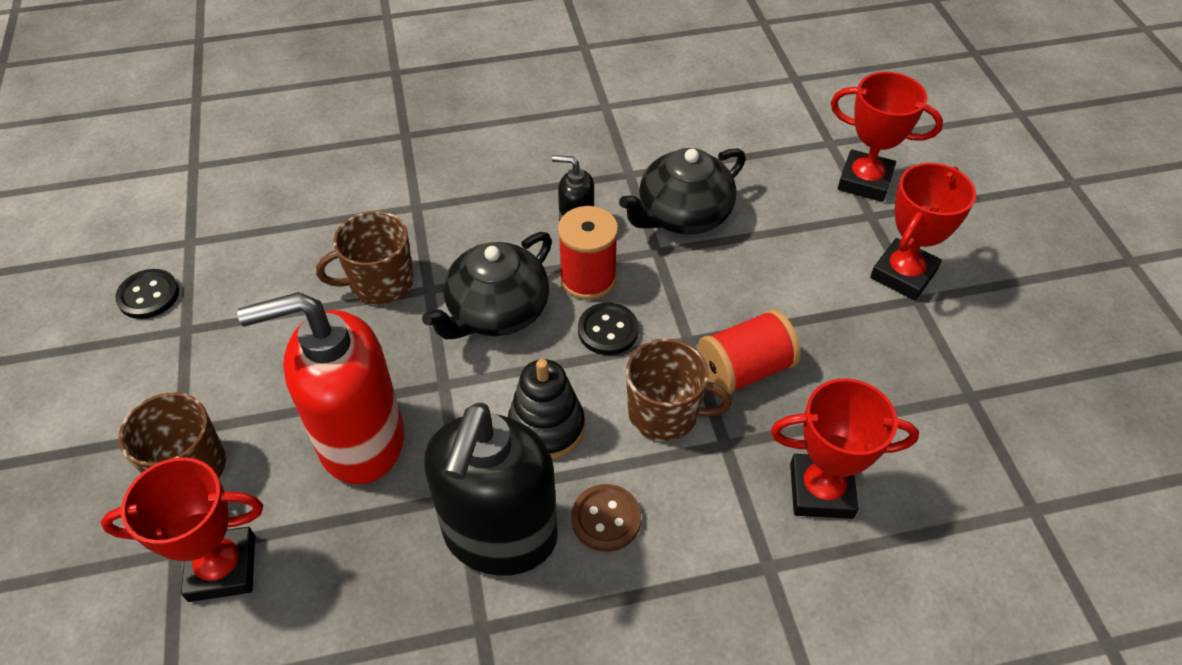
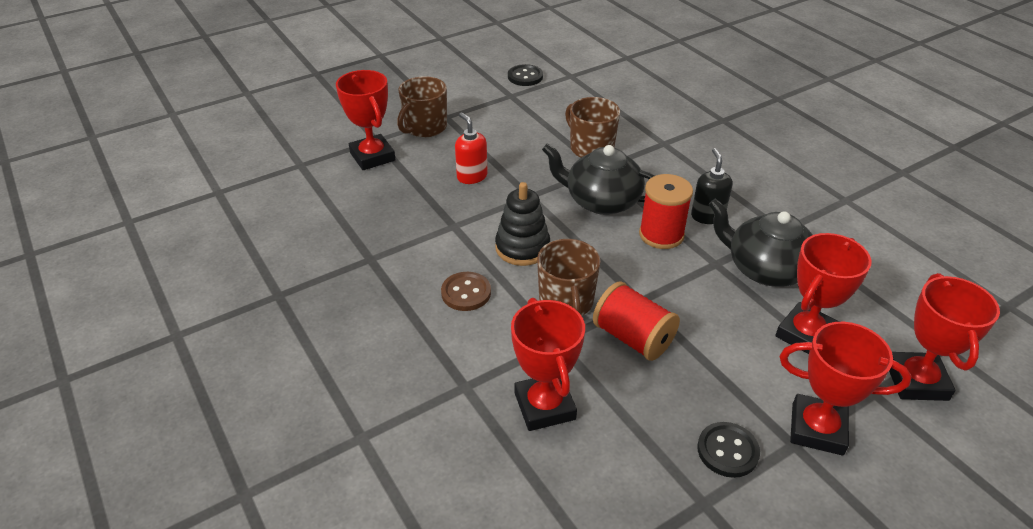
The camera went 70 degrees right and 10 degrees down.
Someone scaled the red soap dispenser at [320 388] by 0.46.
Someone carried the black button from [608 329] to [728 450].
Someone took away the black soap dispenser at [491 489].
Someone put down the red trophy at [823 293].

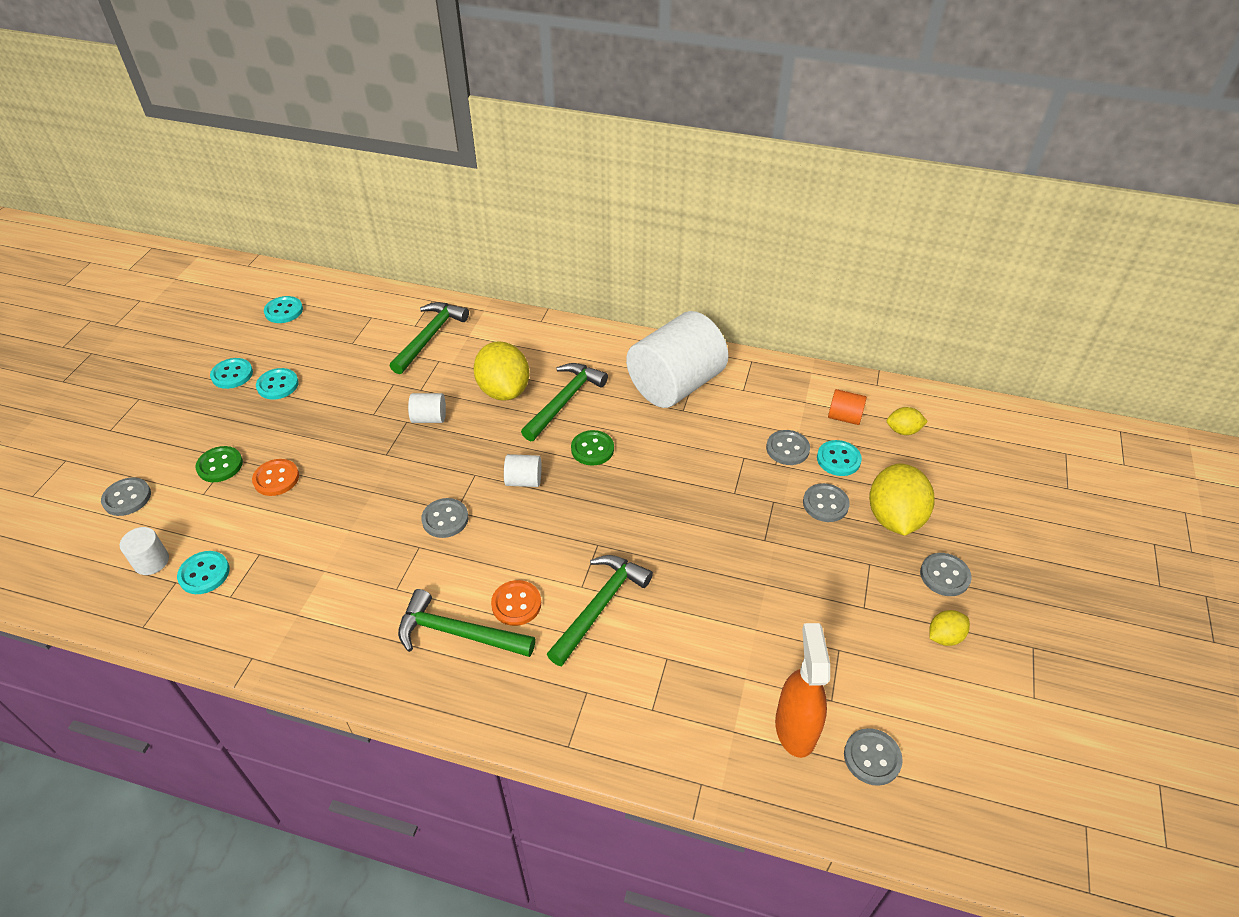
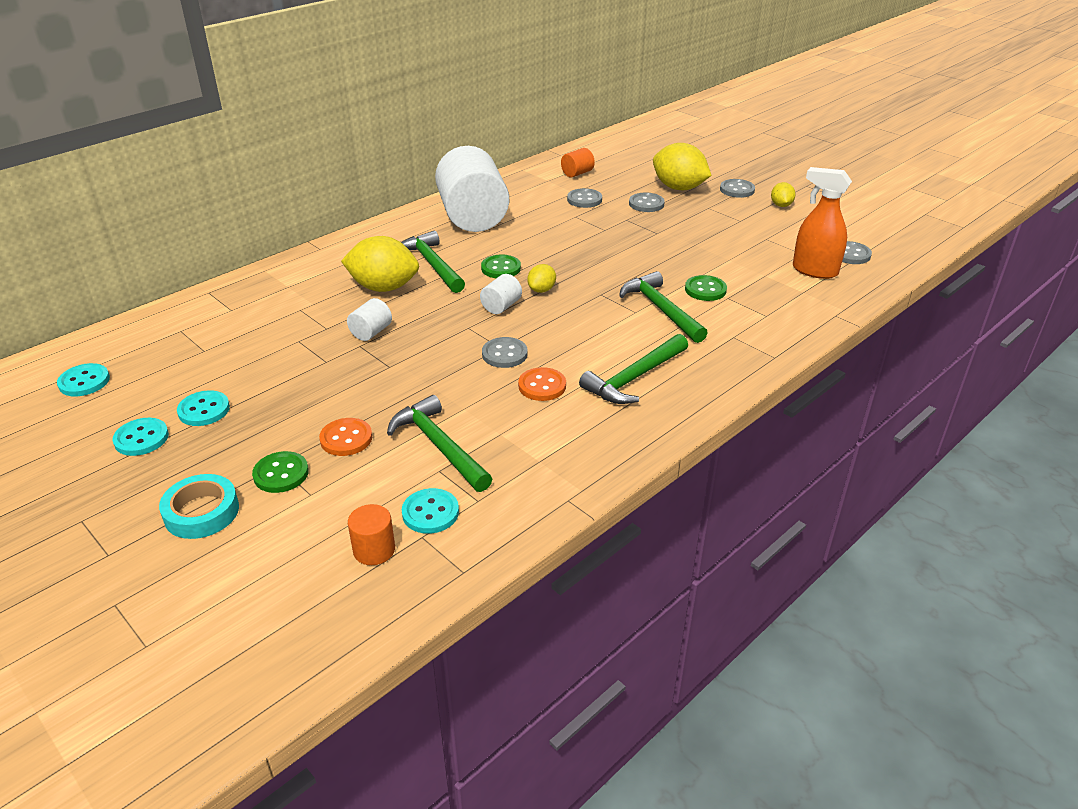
The camera went 60 degrees left and 10 degrees down.
Someone carried the green hammer from [429 338] to [439 443].
Someone carried the yellow lemon from [907 421] to [541 278].
Someone took away the turquoise button at [839 458].
Someone took away the grey button at [126 496].
Someone repainted the white cylinder at [144 551], which became the orange cylinder at [371 534].
Someone carried the orange button from [516 603] to [542 384].
Someone put down the green button at [706 288].
Someone put down the turquoise tape at [199 506].

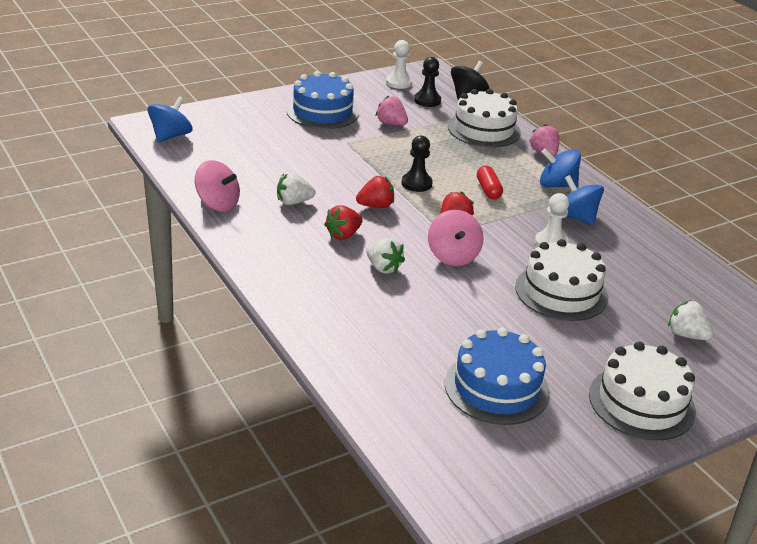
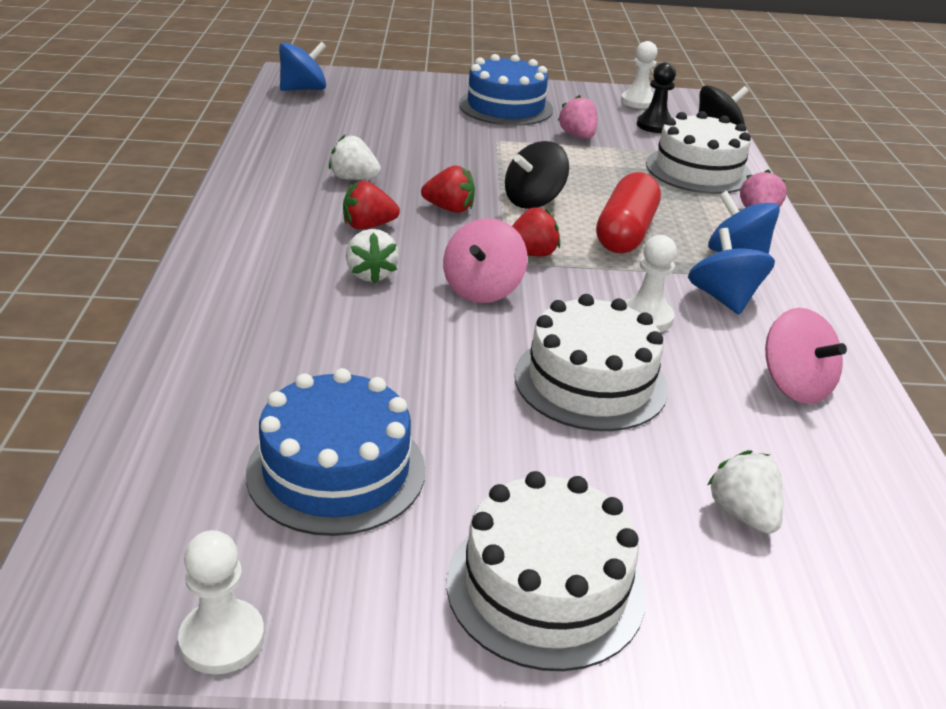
The camera went 30 degrees right and 0 degrees up.
Someone swapped the black pawn at [417 163] for the black spinning top at [537 175].
Someone carried the pink spinning top from [217 185] to [806 356].
Someone scaled the red capsule at [490 183] by 1.74.
Someone put down the white pawn at [221 602].

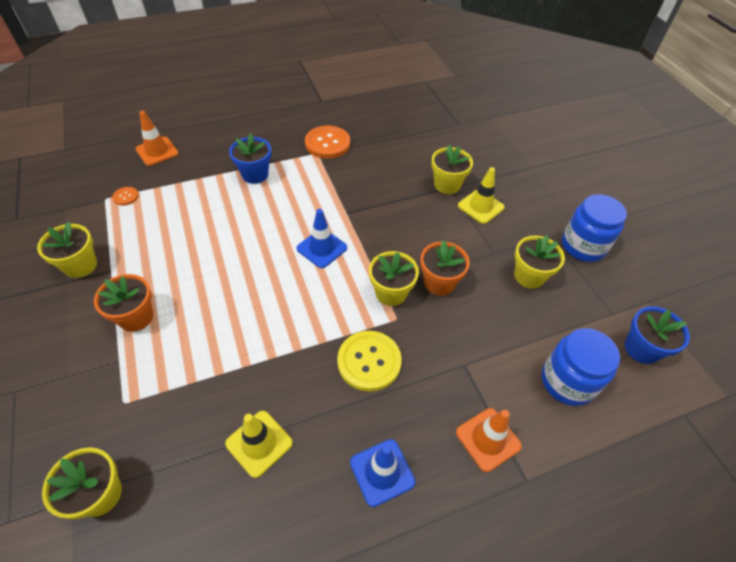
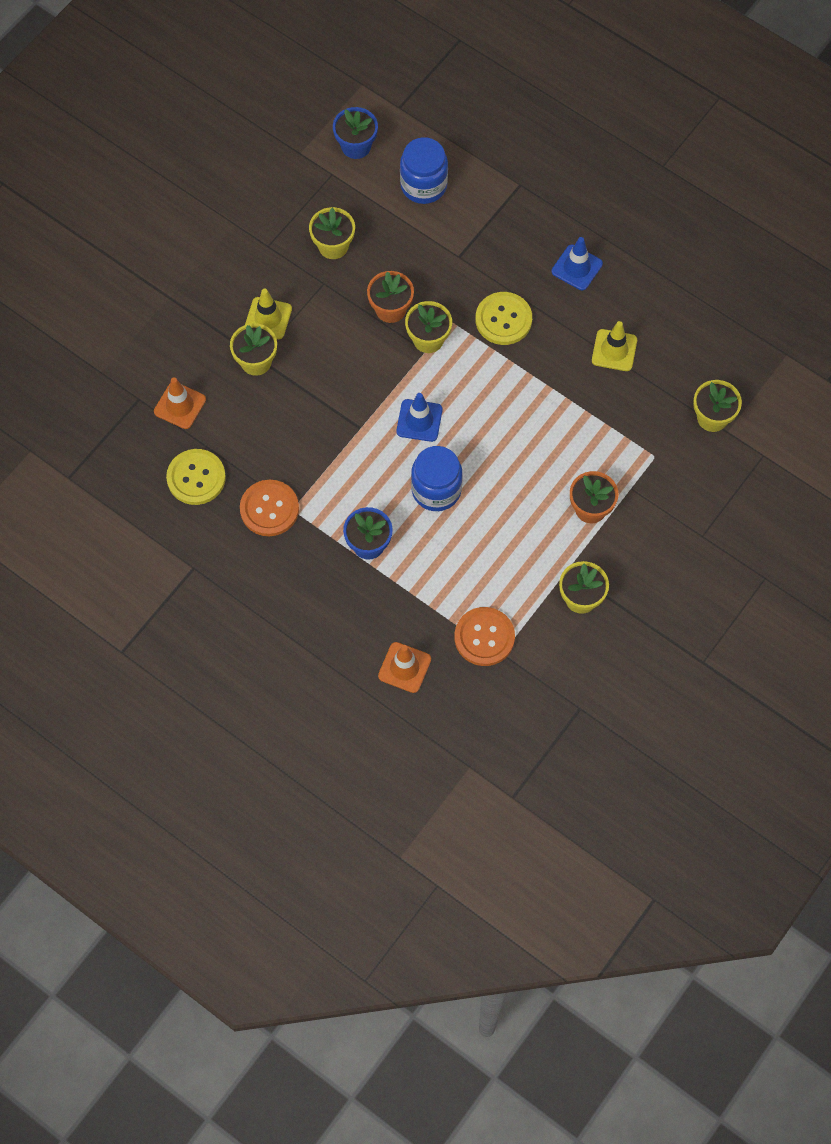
The camera went 120 degrees left and 15 degrees up.
Someone scaled the orange button at [125 196] by 2.11.
Someone carried the blue jar from [594 228] to [436 478].
Someone carried the orange traffic cone from [489 440] to [180 403].
Someone put down the yellow button at [196 477].

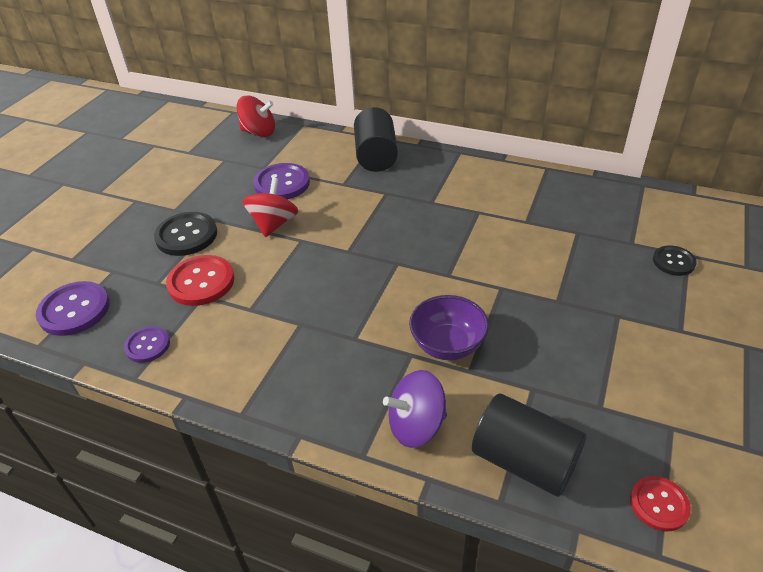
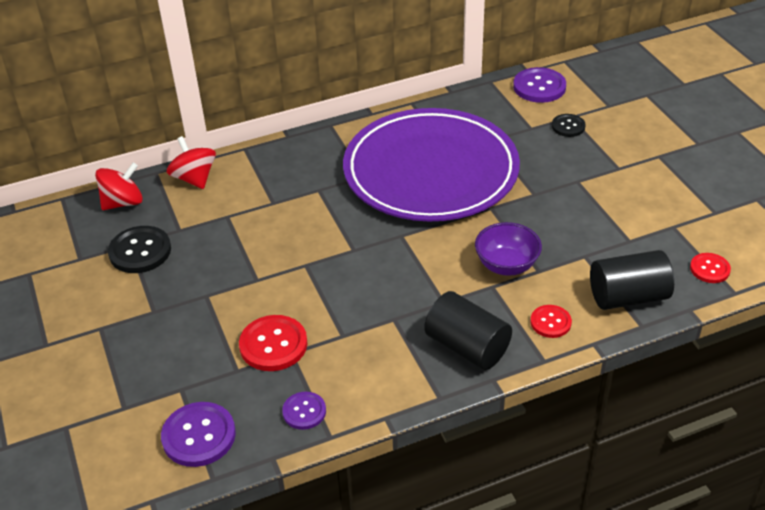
The camera went 45 degrees left and 0 degrees up.
Someone carried the black cylinder from [376 139] to [468 330].
Someone carried the purple button from [281 181] to [539 85].
Someone carried the red spinning top from [270 207] to [191 162].
Someone carried the black button from [185 234] to [139 249].
Someone swapped the purple spinning top at [415 409] for the red button at [551 321].
Someone put down the purple plate at [431 165].

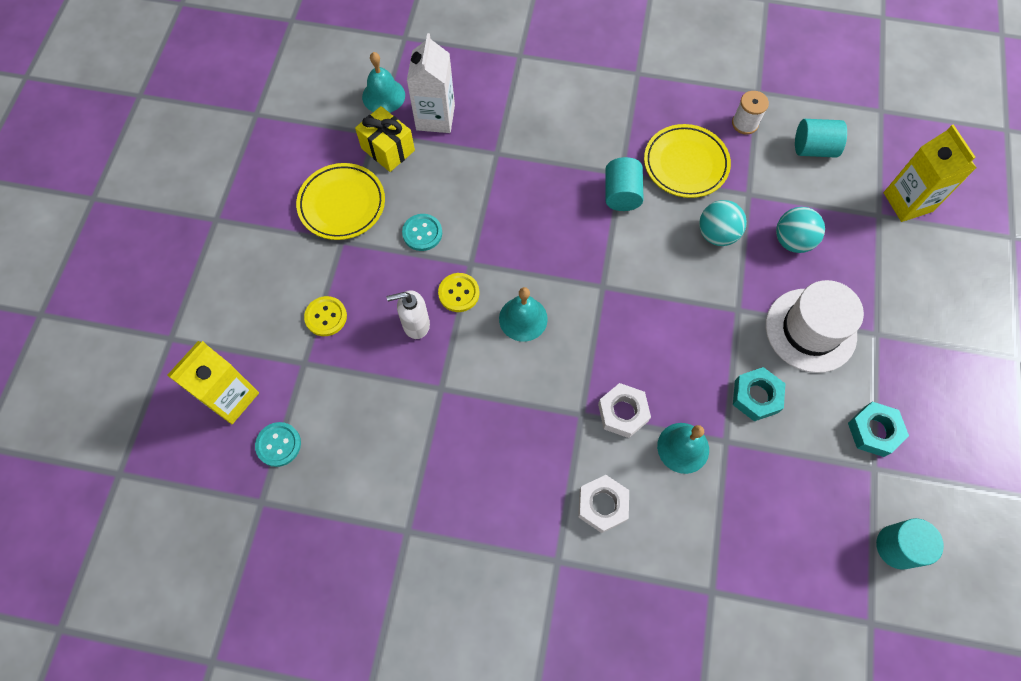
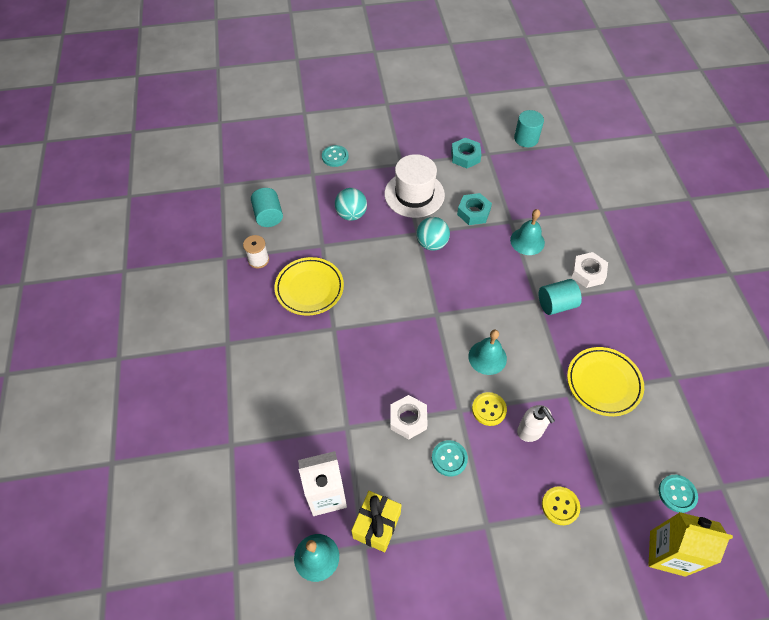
The camera went 110 degrees left and 10 degrees down.
Someone took away the yellow carton at [930 173].
Someone carried the turquoise cylinder from [624 184] to [560 297].
Someone carried the yellow plate from [340 201] to [605 381].
Someone carried the turquoise ball from [723 223] to [433 234].
Someone carried the white nut from [624 410] to [409 417].
Someone put down the turquoise button at [335 156].

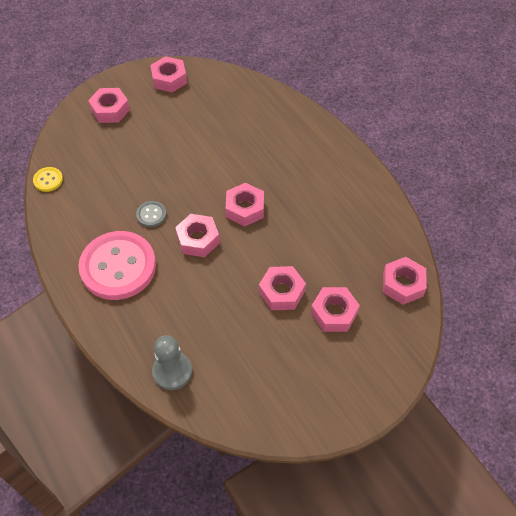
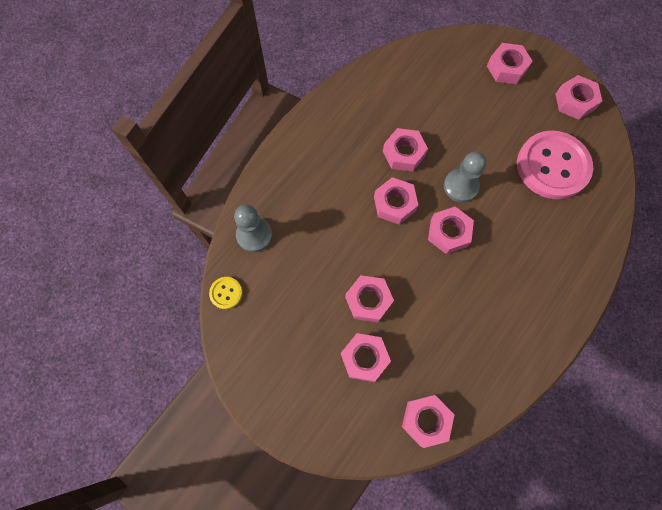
The camera went 70 degrees right and 15 degrees up.
Someone carried the yellow button from [48 179] to [225 293].
Someone swapped the grey button at [151 214] for the pink nut at [405 150].
Someone carried the pink button from [117 265] to [555 165].
Someone put down the grey pawn at [465 177].

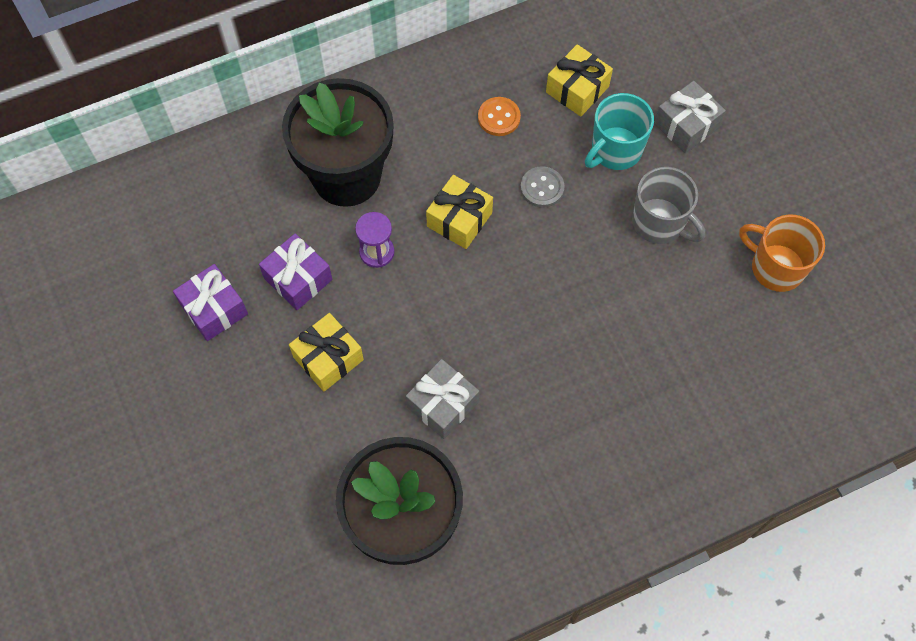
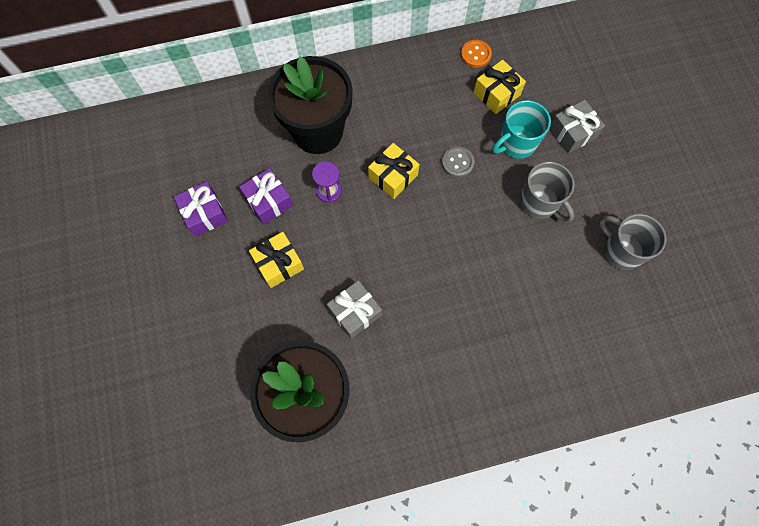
The camera went 10 degrees right and 5 degrees up.
Someone carried the orange button from [499 116] to [476 54].
Someone repainted the orange mug at [782 253], which became the grey mug at [633 242].

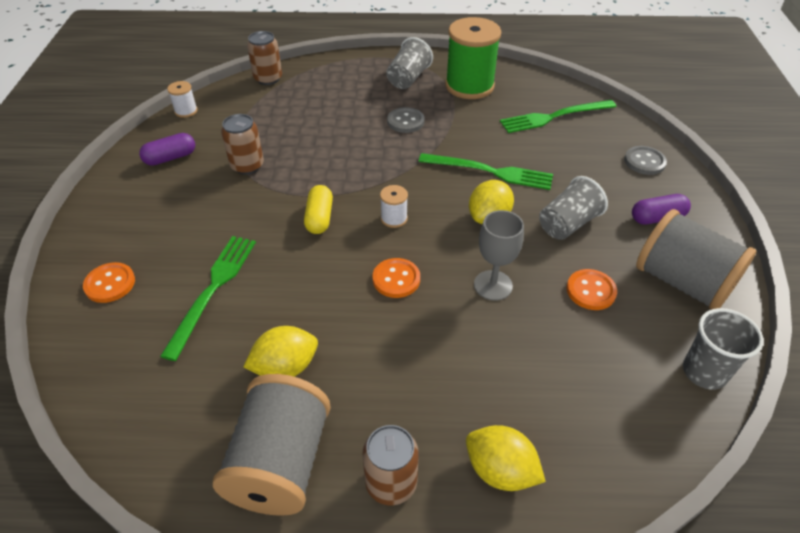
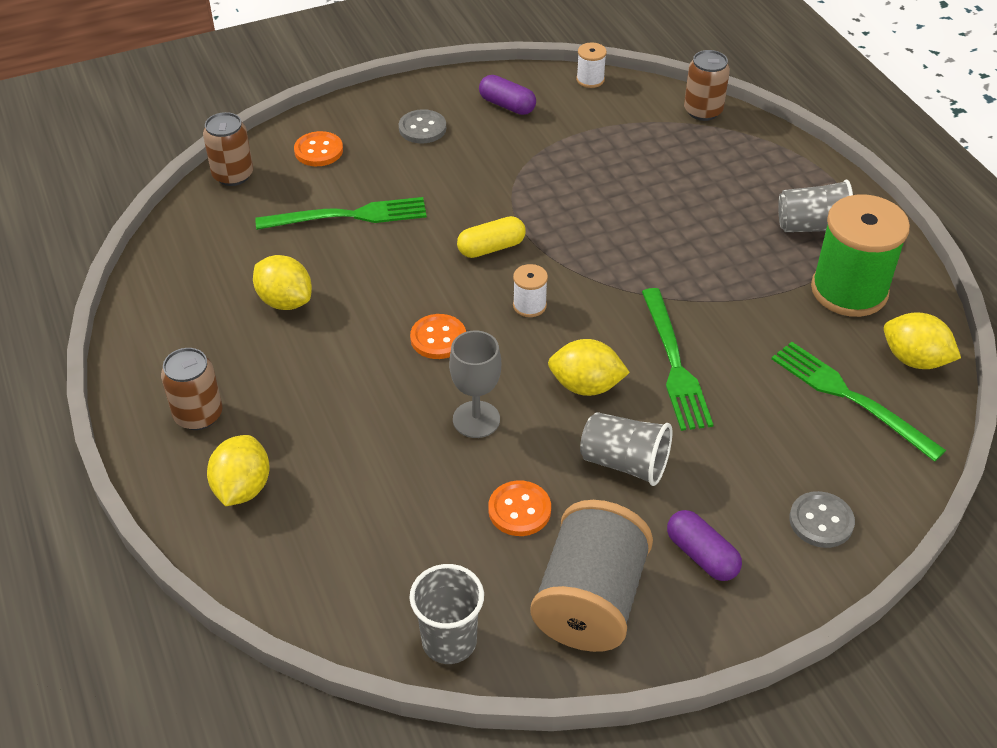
The camera went 65 degrees right and 0 degrees up.
Someone carried the grey button from [406 120] to [422 126].
Someone carried the brown can from [242 144] to [228 149].
Someone took away the grey spool at [271 445].
Someone put down the yellow lemon at [922 340].

